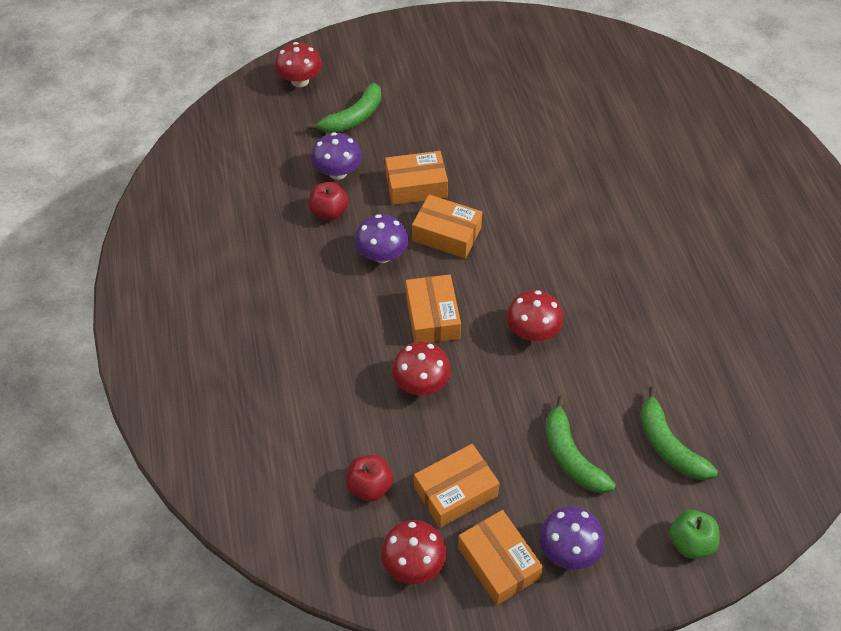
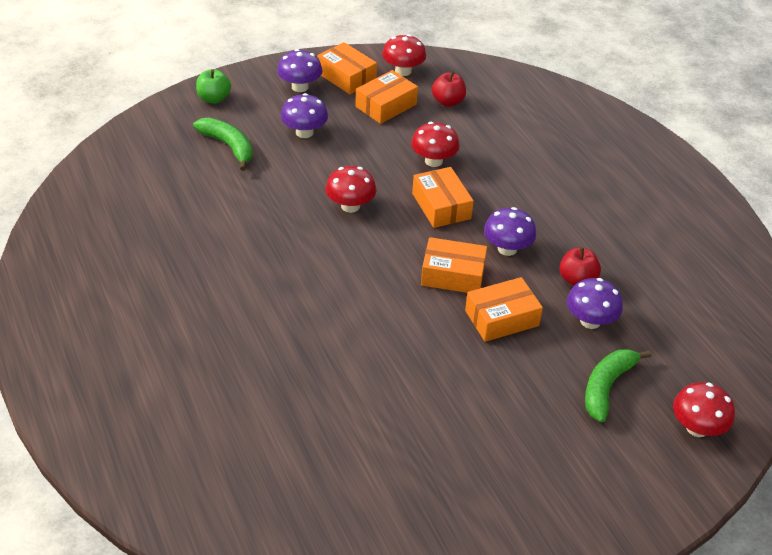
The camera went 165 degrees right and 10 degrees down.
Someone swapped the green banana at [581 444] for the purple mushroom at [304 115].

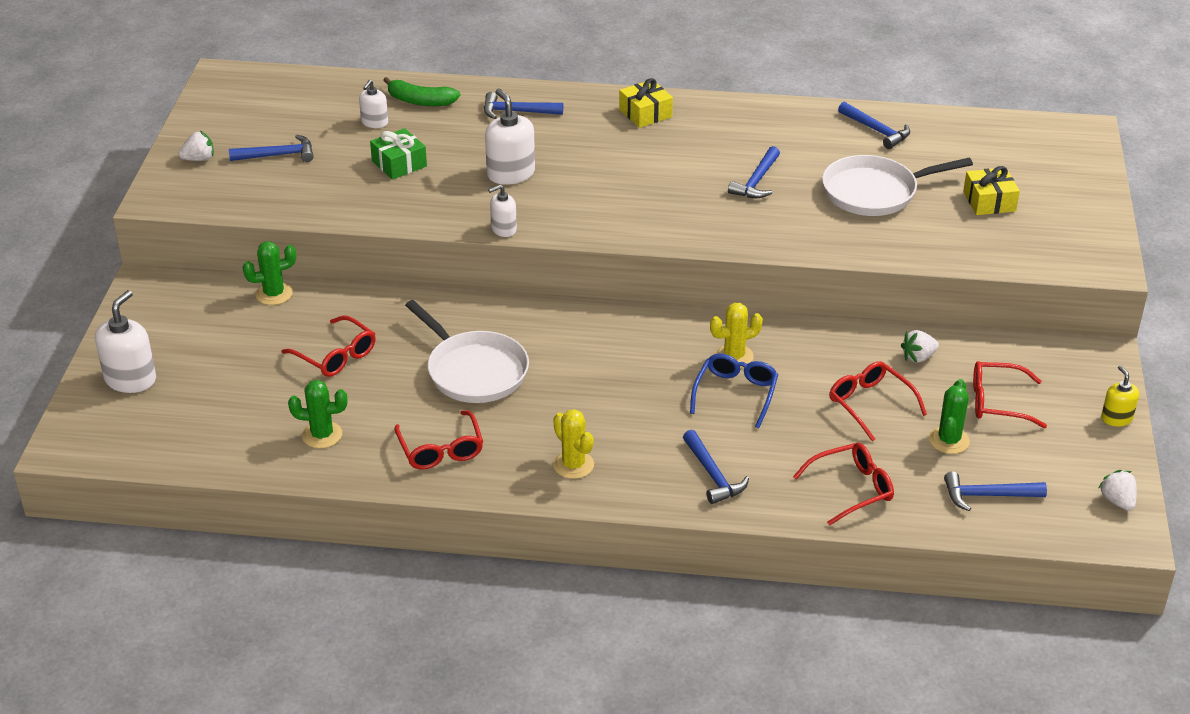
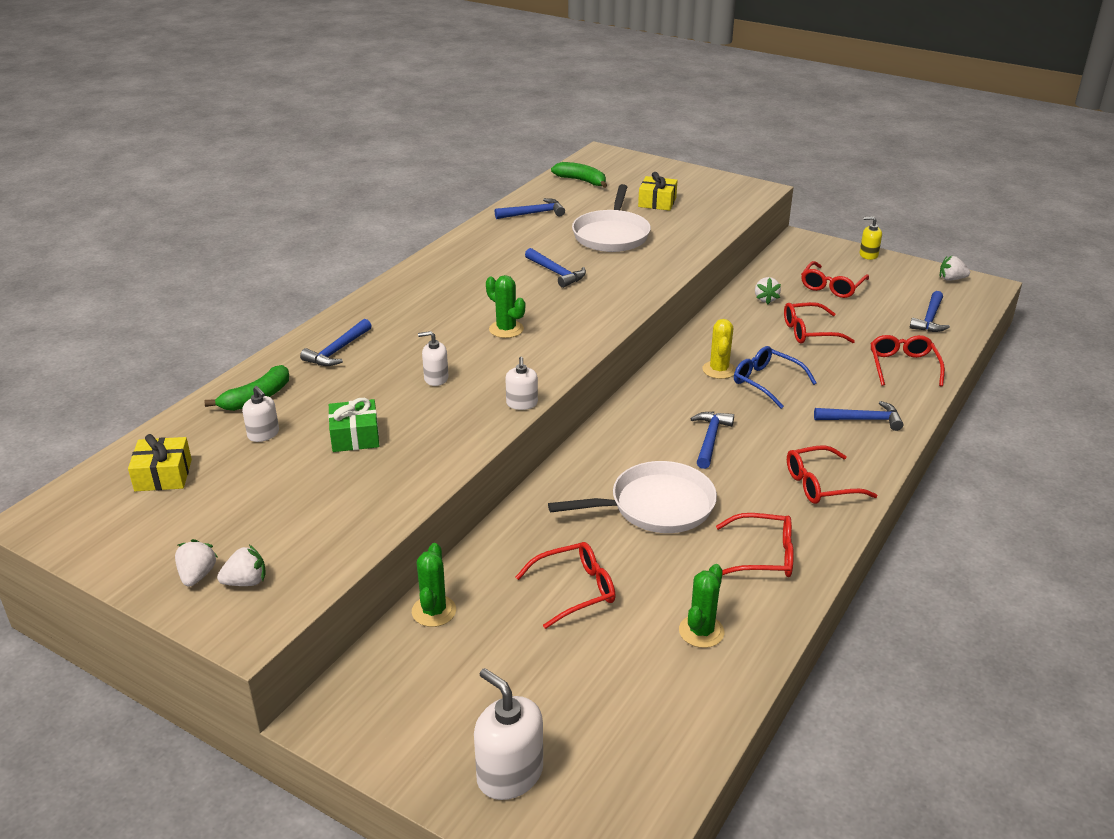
The camera went 65 degrees left and 5 degrees down.
Someone carried the yellow gift from [646 103] to [160 462].
Someone scaled the white soap dispenser at [510 137] by 0.59.
Someone carried the blue hammer from [271 148] to [712 440].
Someone carried the green cactus from [949 416] to [505 306].
Someone swapped the yellow cactus at [573 444] for the red glasses at [832 474].
Someone put down the green banana at [579 175].
Someone put down the white strawberry at [241 565].

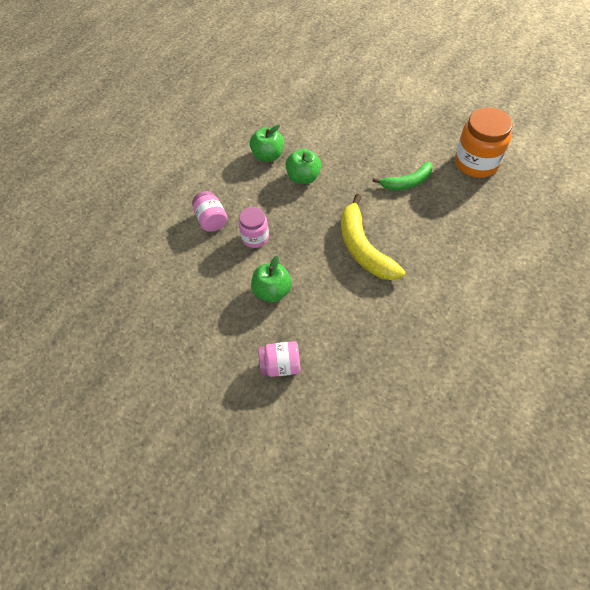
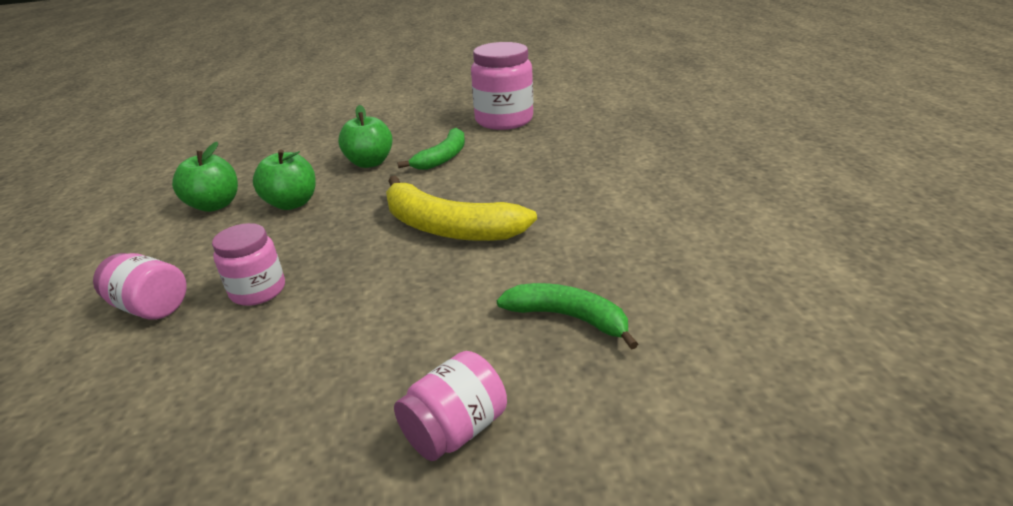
The camera went 40 degrees left and 25 degrees down.
Someone repainted the orange jar at [484 142], which became the pink jar at [502 86].
Someone carried the green apple from [271 279] to [365 136].
Someone put down the green banana at [567 316].

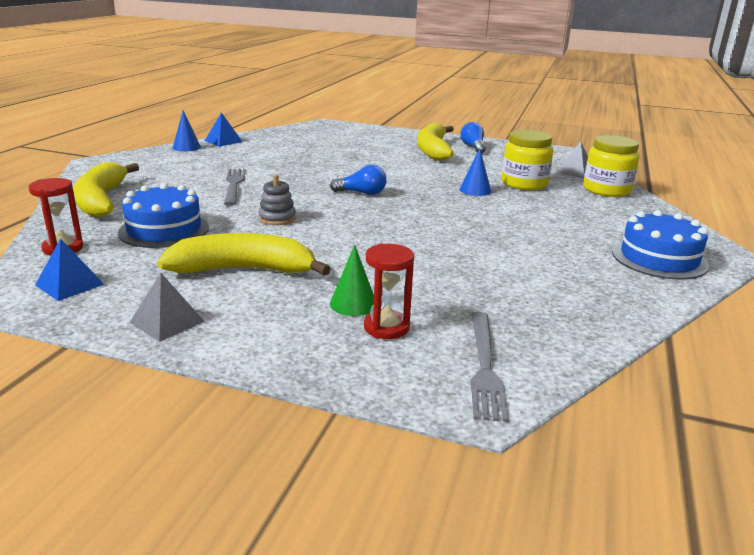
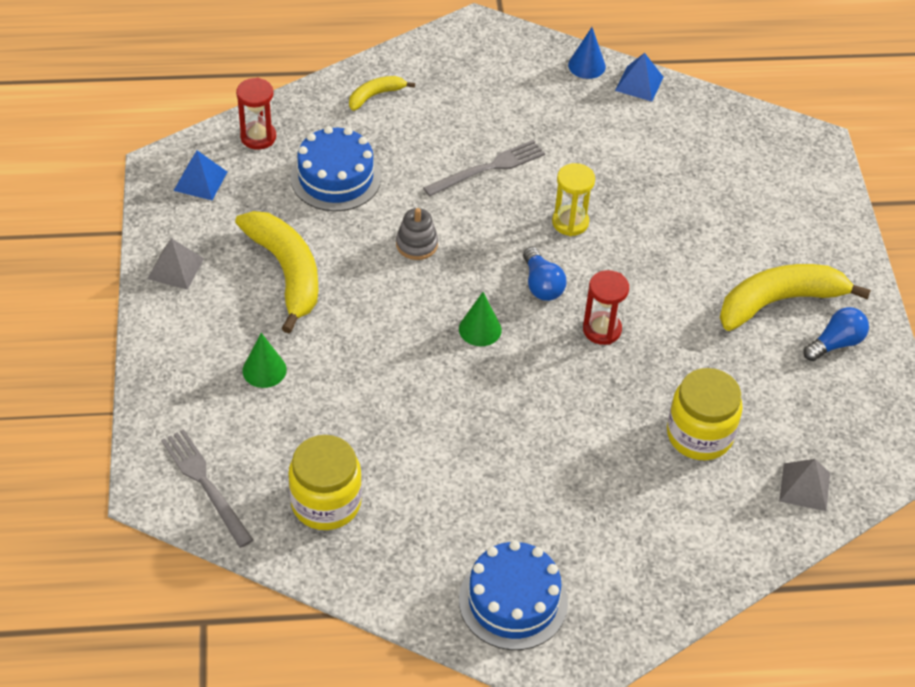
The camera went 65 degrees right and 25 degrees up.
Someone carried the yellow jar from [611 166] to [325 482].
Someone took away the blue cone at [475 172].
Someone scaled the yellow banana at [106 189] by 0.50.
Someone carried the red hourglass from [389 291] to [606 307].
Someone rotated the grey fork at [490 367] by 75 degrees clockwise.
Someone put down the yellow hourglass at [573 199].
Someone put down the green cone at [480 319].

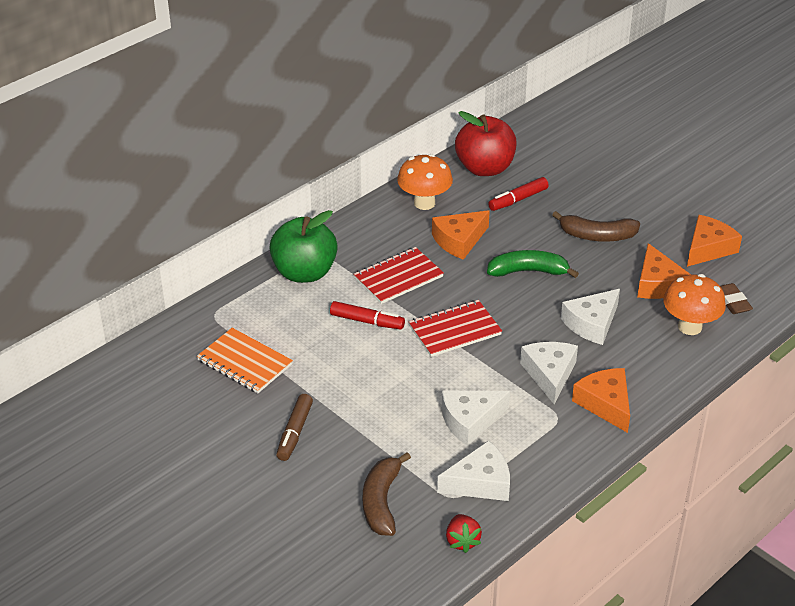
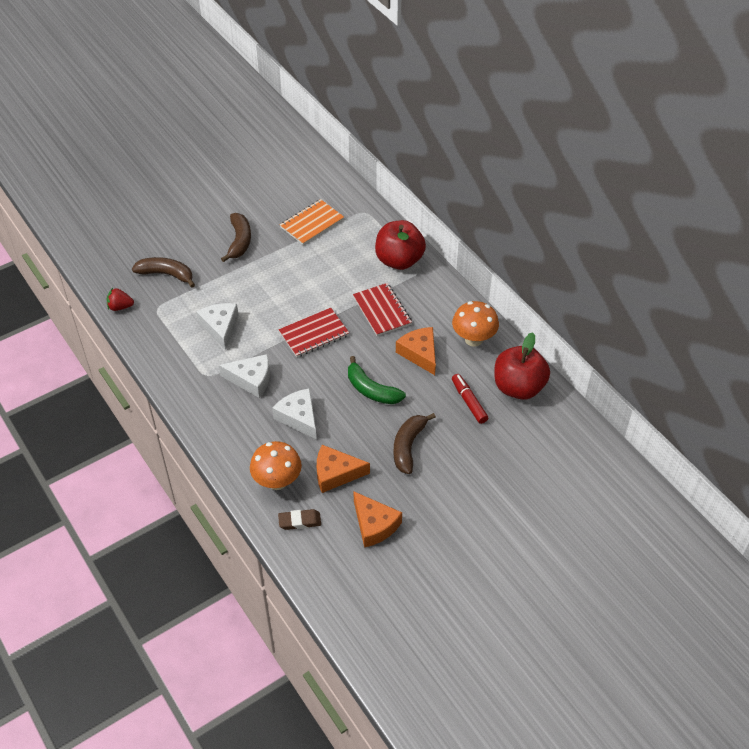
The camera went 100 degrees right and 10 degrees up.
Someone repainted the green apple at [303 246], which became the red apple at [400 245].
Someone rotated the green banana at [533 264] by 120 degrees clockwise.
Someone rotated the red notebook at [455 328] by 75 degrees clockwise.
Someone took away the red marker at [367 315].
Someone took away the orange cheese at [601 400].
Someone swapped the brown marker at [294 427] for the brown banana at [236 237].
Someone took away the white cheese at [473 470].

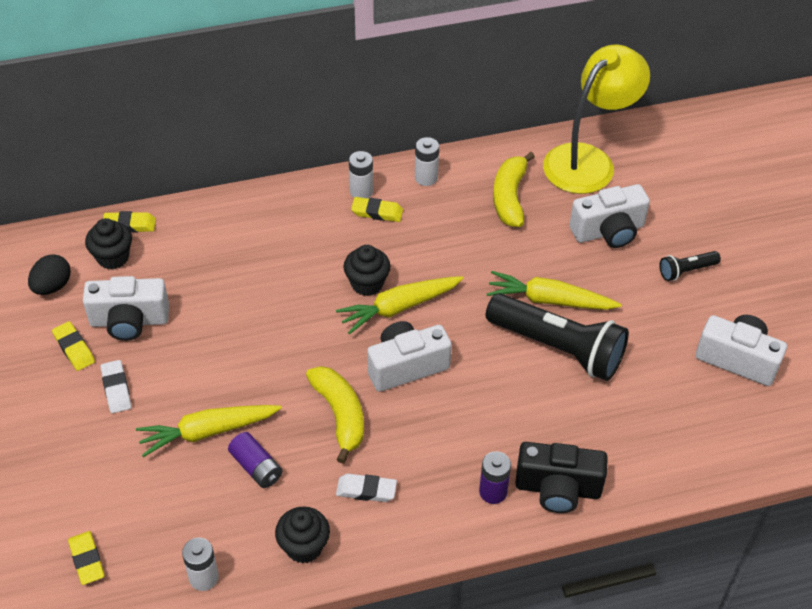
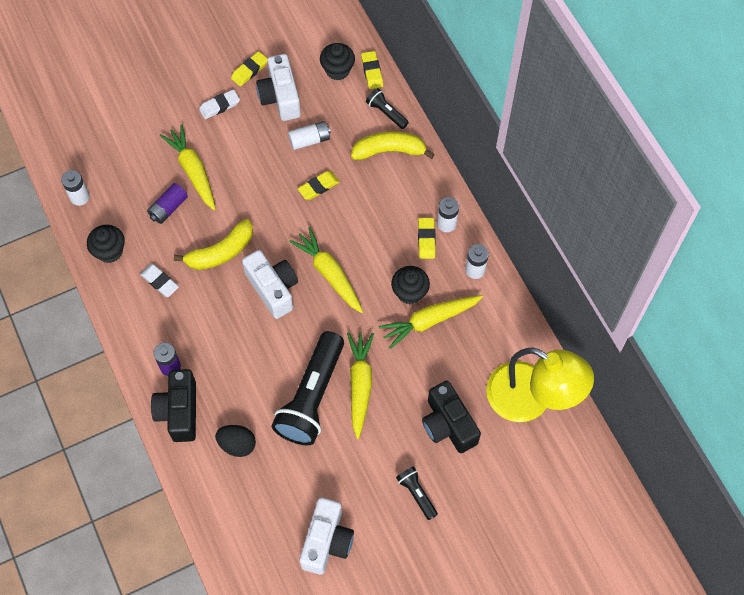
The camera went 80 degrees right and 15 degrees up.
Someone carried the yellow banana from [514 189] to [393 145].
Someone repainted the white camera at [609 216], which became the black camera at [451 417].
Someone carried the black cupcake from [367 270] to [410 285].
Someone carried the black egg from [49 274] to [235 441].
Someone rotated the white eraser at [366 488] by 45 degrees counterclockwise.
Someone carried the yellow eraser from [86 558] to [319 185].
Someone put down the black flashlight at [387 108].
Someone put down the white battery at [309 135].
Someone put down the yellow carrot at [431 322].

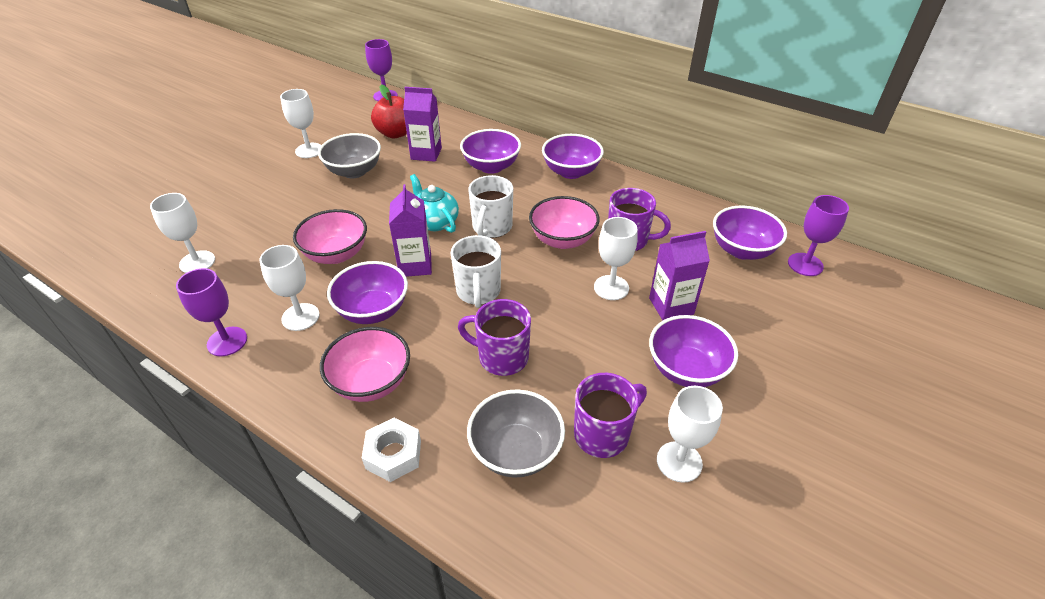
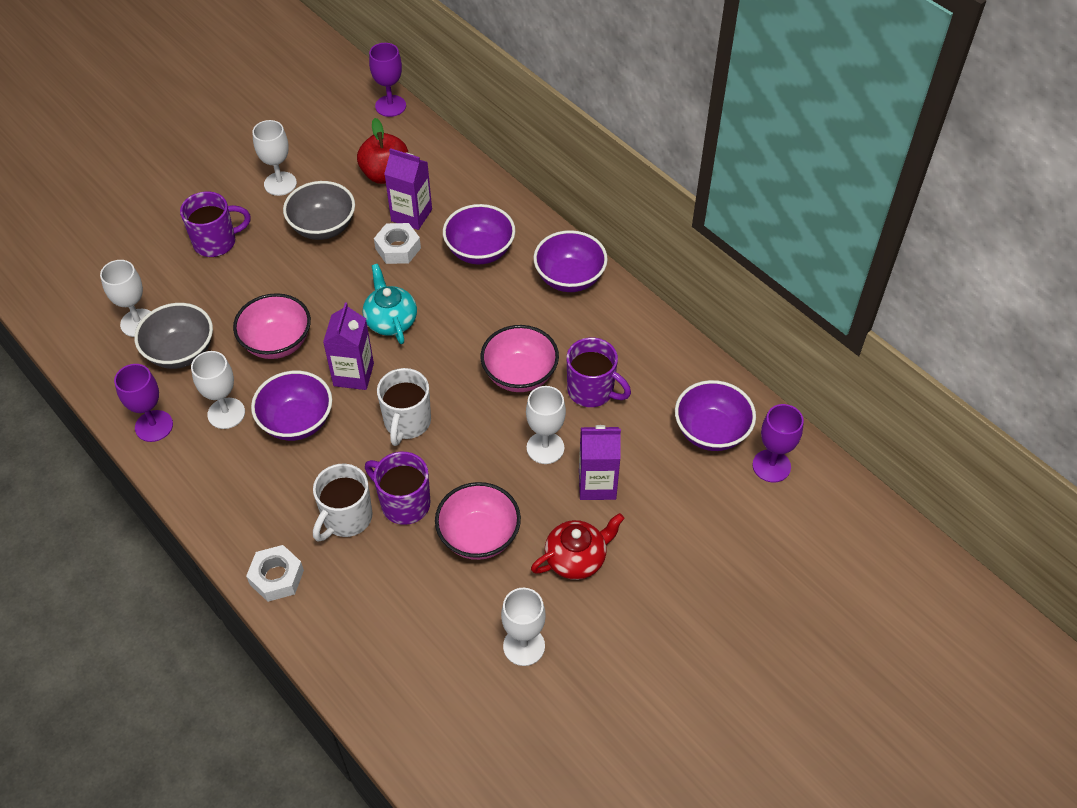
The camera went 15 degrees right and 10 degrees up.
Someone carried the white mug from [490 206] to [343 503].
Someone swapped the purple bowl at [693 351] for the red teapot at [578 546].
Someone carried the pink bowl from [365 364] to [478 521].
Someone carried the purple mug from [610 415] to [215 224].
Someone carried the grey bowl from [516 433] to [173 336].
Someone put down the white nut at [397 243].

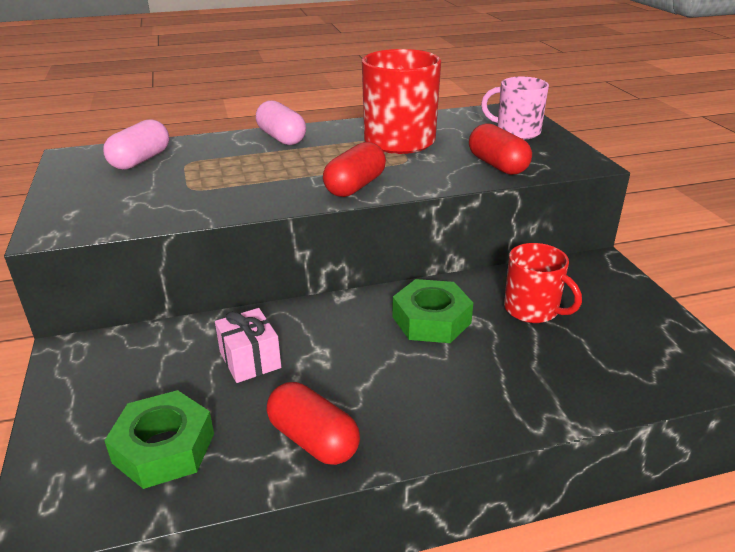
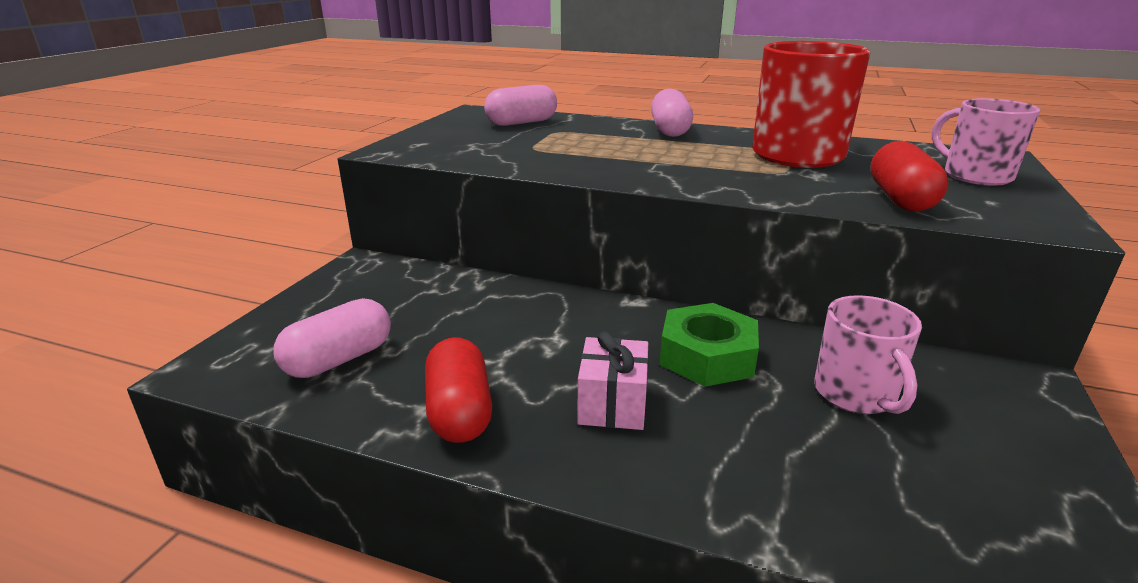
The camera went 35 degrees right and 5 degrees down.
Someone took away the red capsule at [354 169].
Someone repainted the red mug at [543 283], which became the pink mug at [868 354].
Someone carried the pink gift from [248 345] to [613 380].
Someone swapped the green nut at [159 439] for the pink capsule at [332 338].

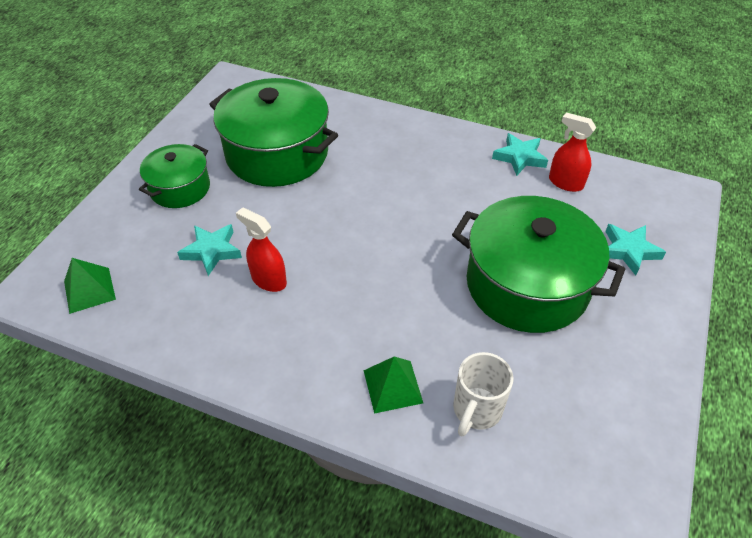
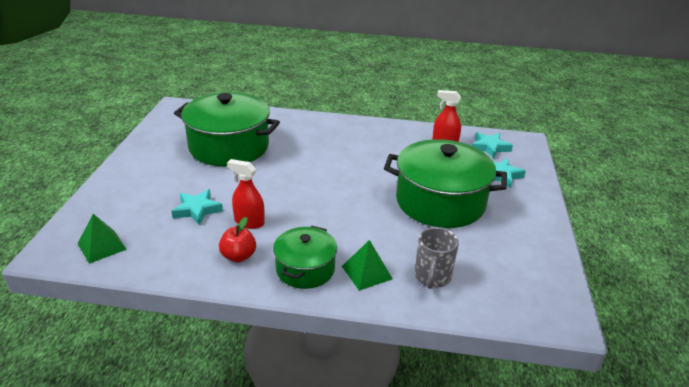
The camera went 15 degrees left and 15 degrees down.
Someone carried the turquoise star from [520 154] to [492 145].
Someone carried the green pot from [174 176] to [305 257].
Someone repainted the white mug at [483 394], which became the grey mug at [437 258].
Someone put down the red apple at [237 239].

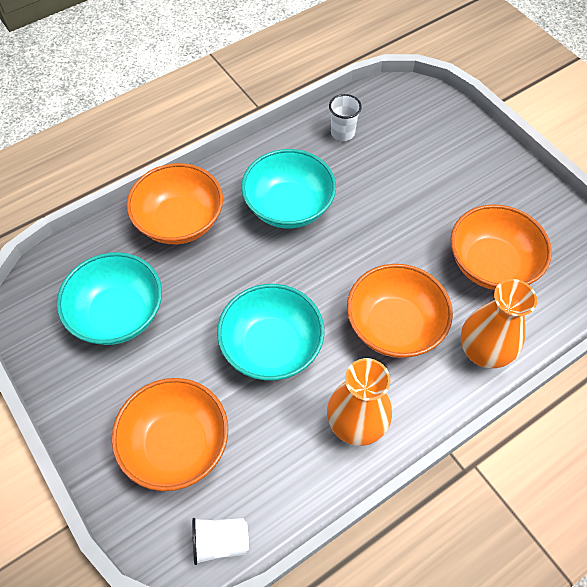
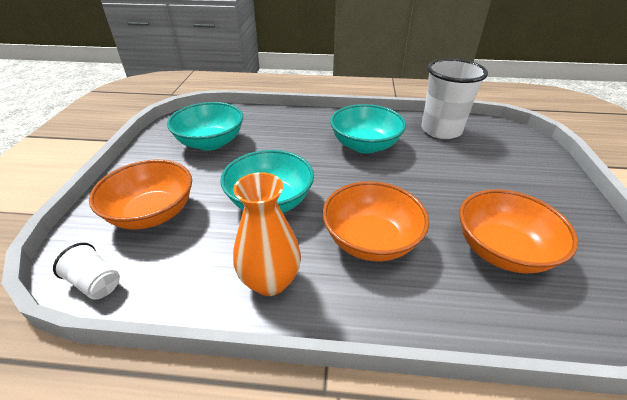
The camera went 40 degrees right and 20 degrees down.
Someone scaled the white cup at [345 117] by 2.08.
Someone took away the orange bowl at [174 203].
Someone took away the orange vase at [499 323].

